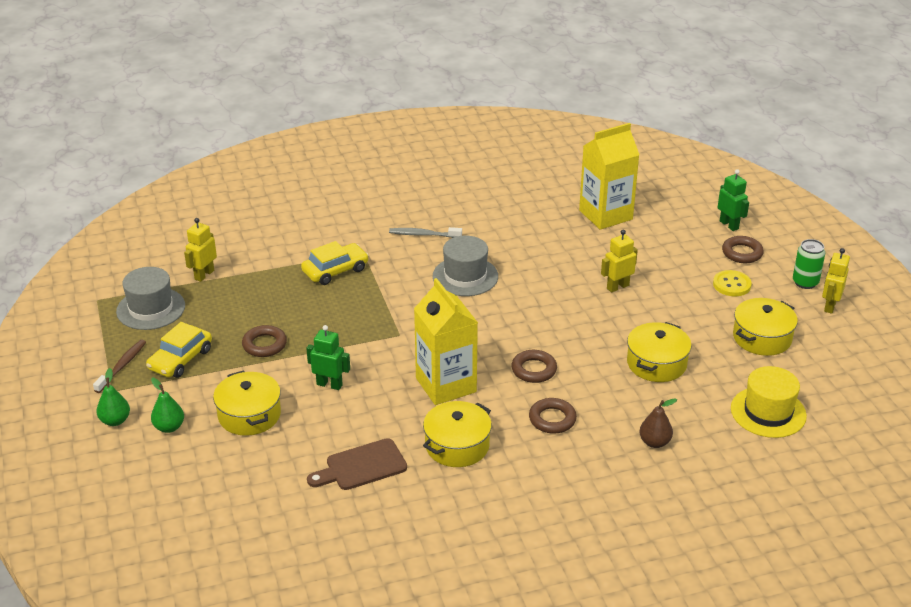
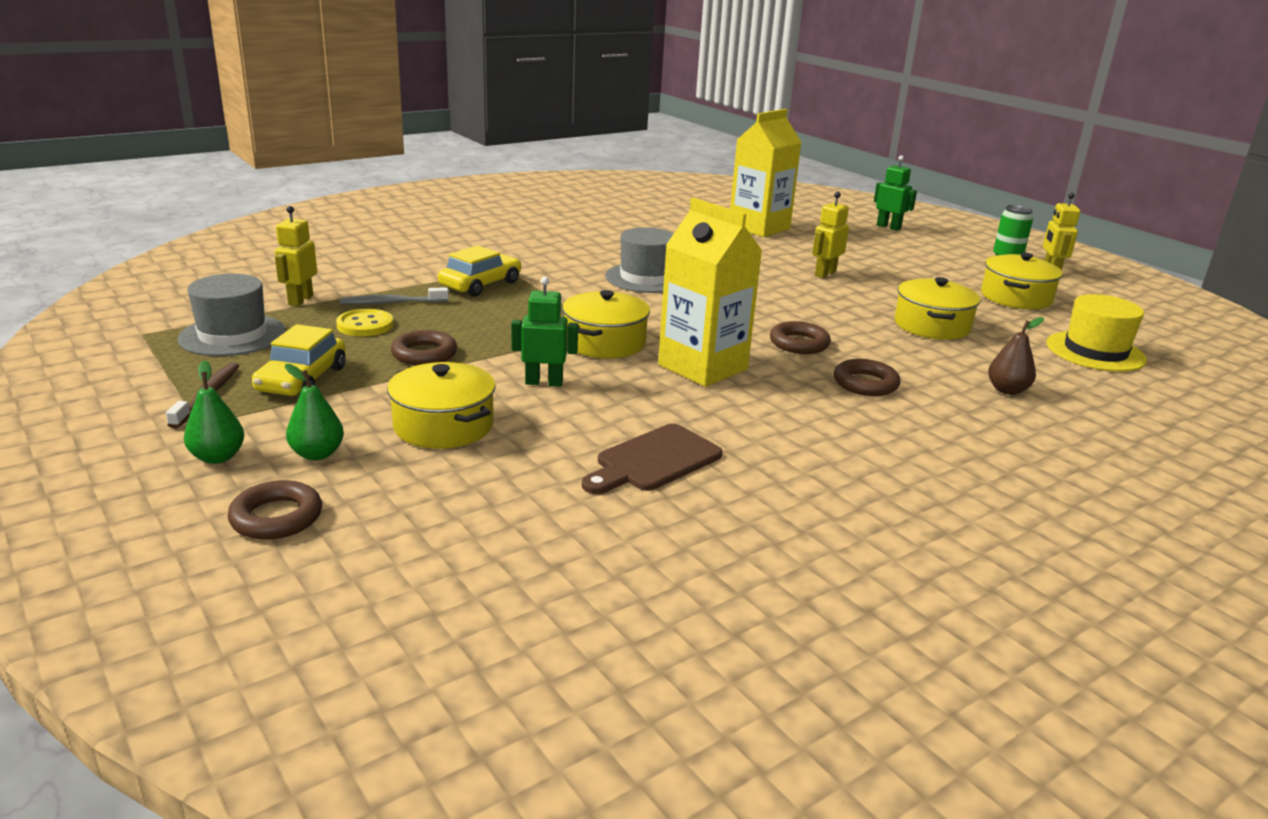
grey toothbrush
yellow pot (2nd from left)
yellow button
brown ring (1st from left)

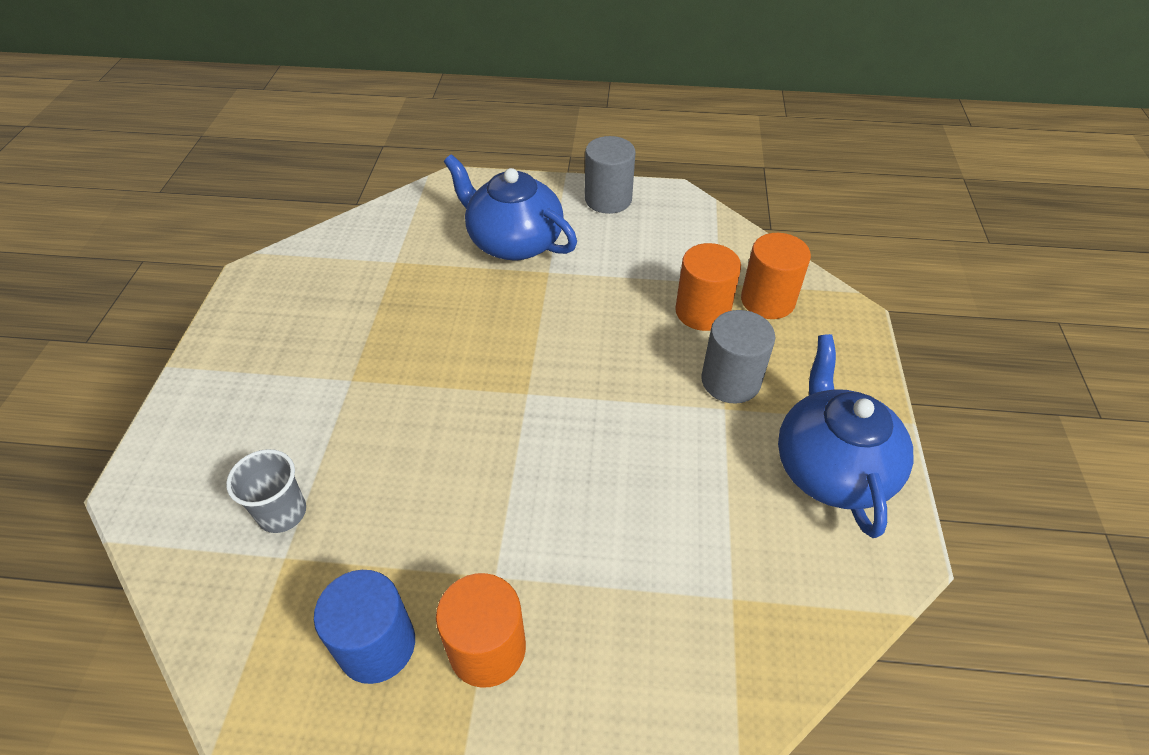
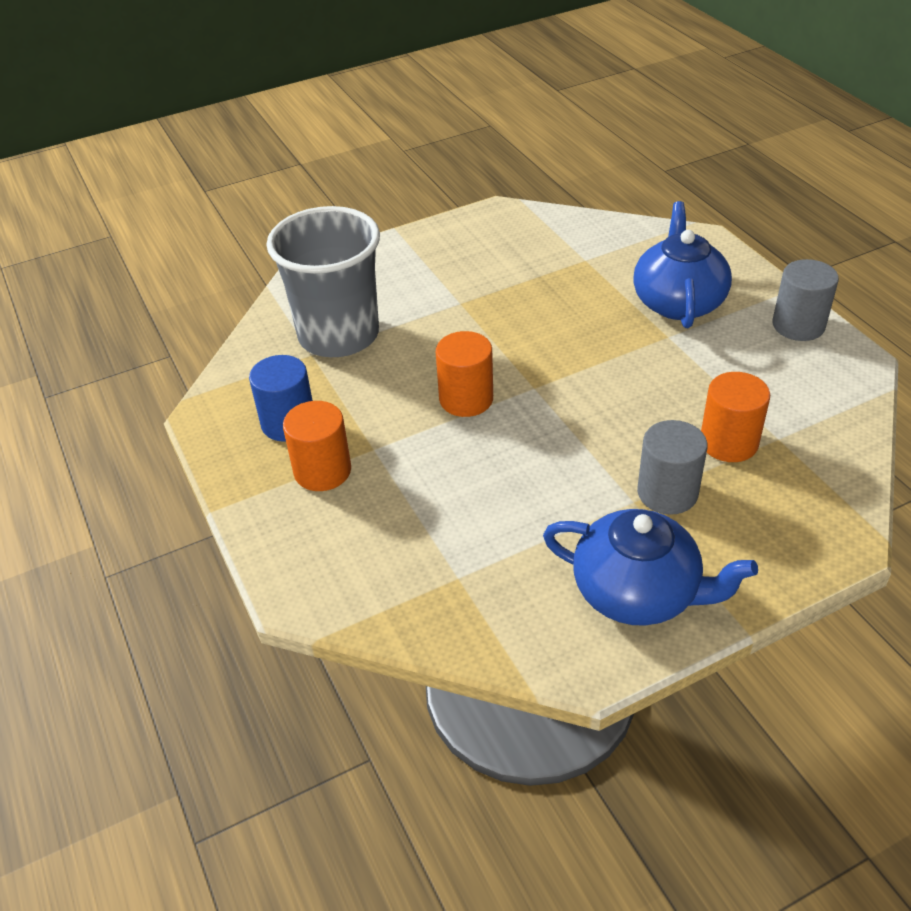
grey cup
orange cylinder (2nd from left)
blue teapot (1st from left)

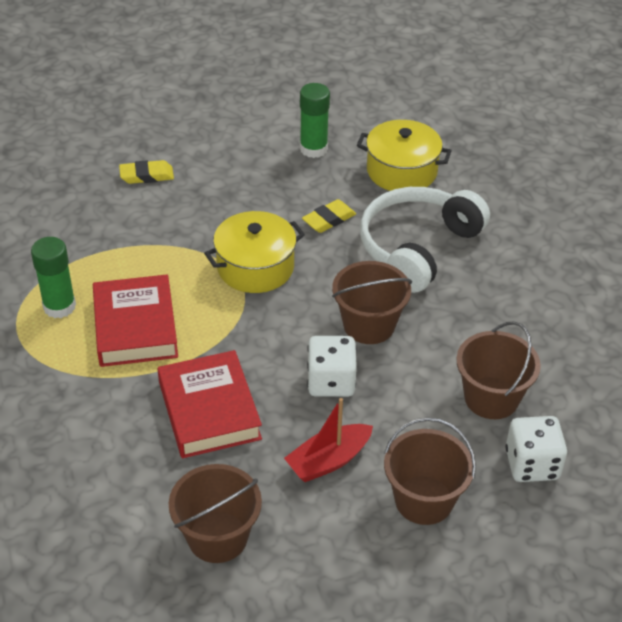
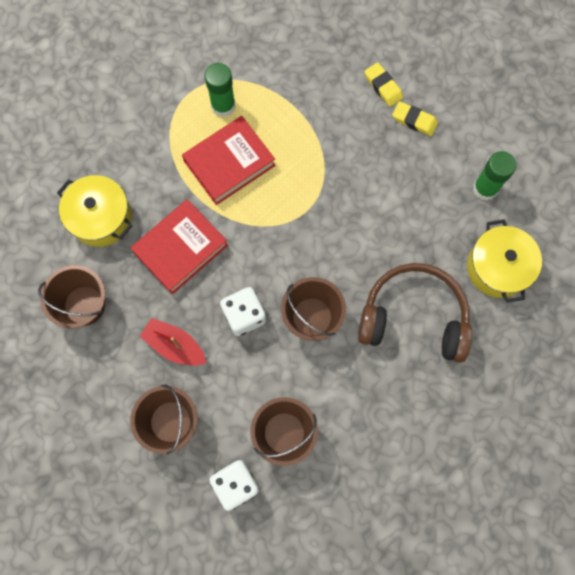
yellow pot (1st from left)
yellow eraser (2nd from left)
brown headphones

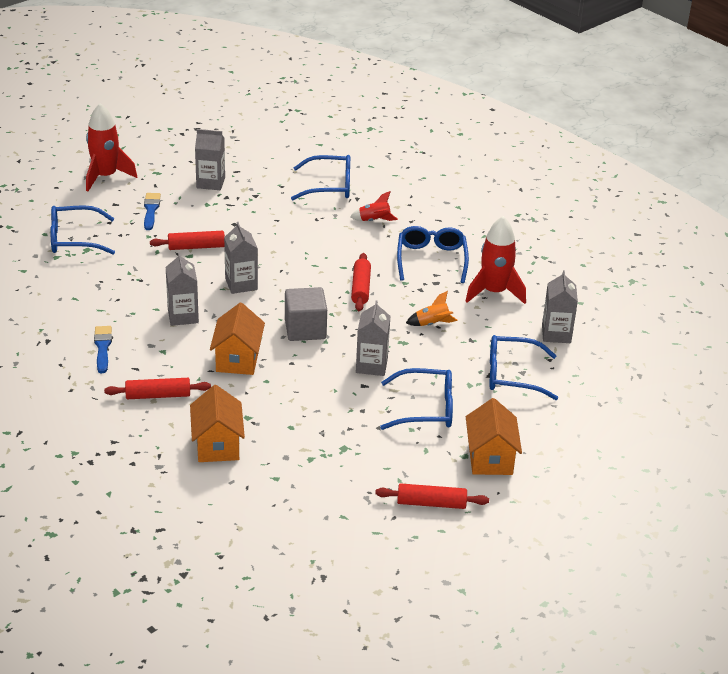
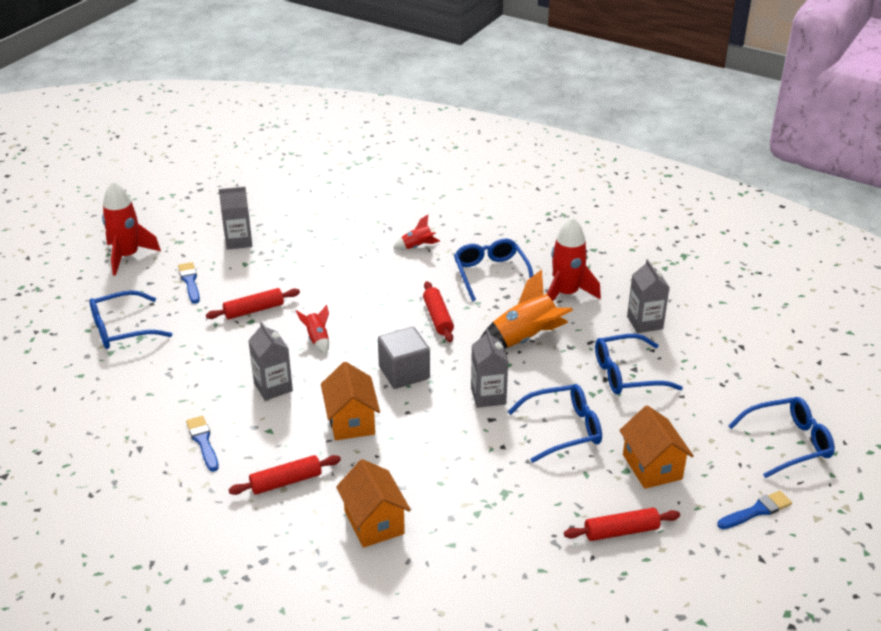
red rocket (2nd from left)
blue glasses (5th from left)
orange rocket
blue brush (3rd from left)

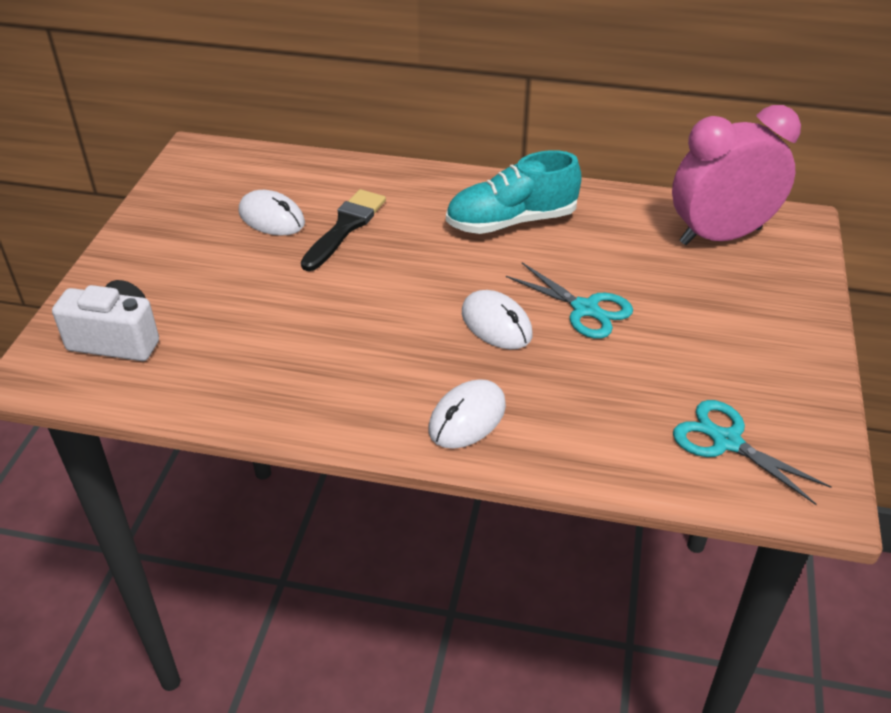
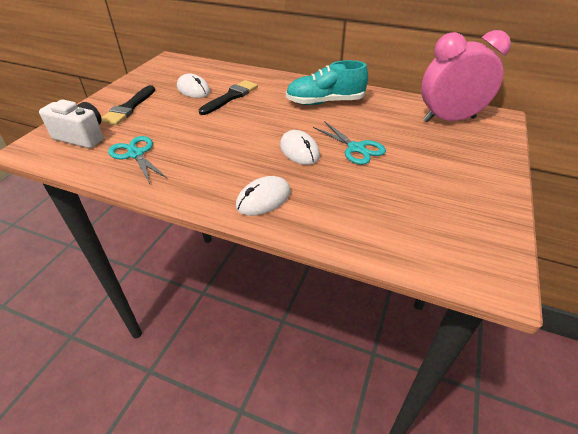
turquoise scissors (1st from left)
black brush (1st from left)

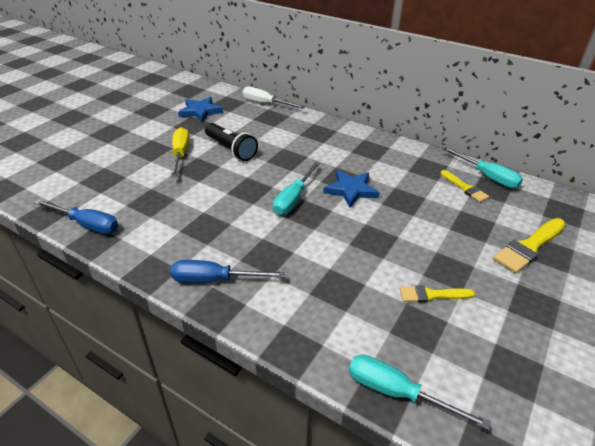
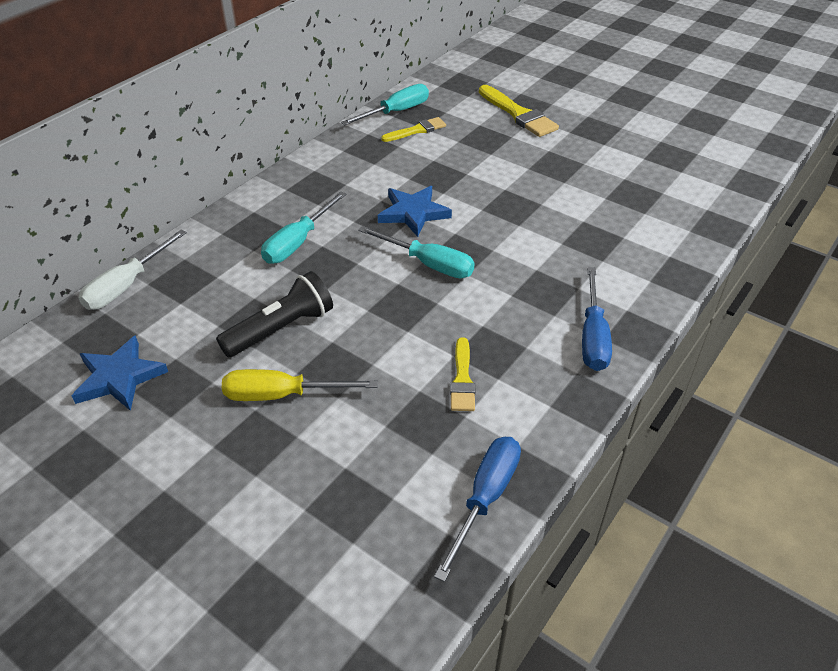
turquoise screwdriver (1st from left)
yellow brush (2nd from left)

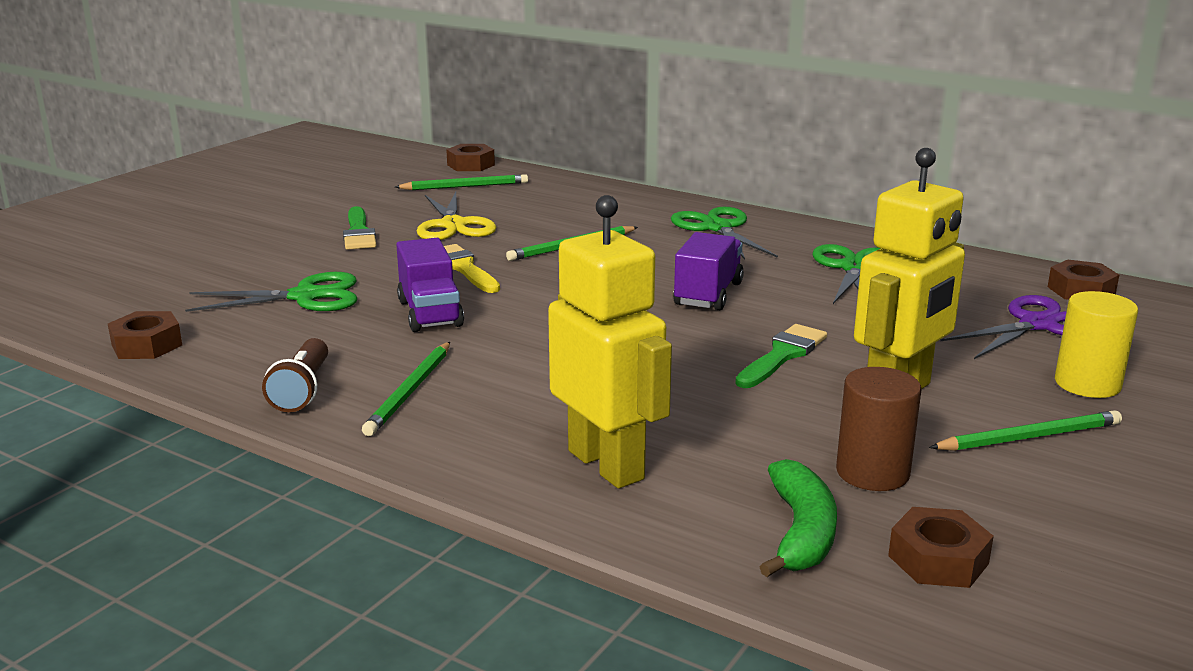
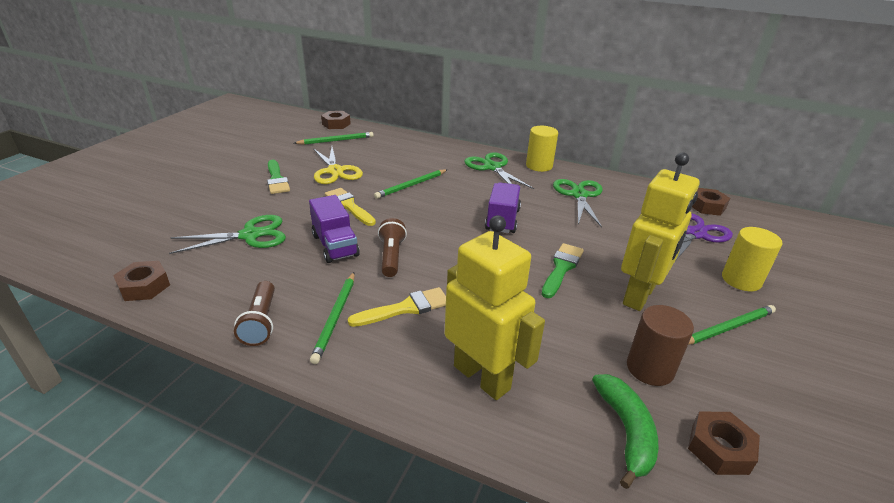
yellow brush (2nd from left)
brown flashlight (2nd from left)
yellow cylinder (1st from left)

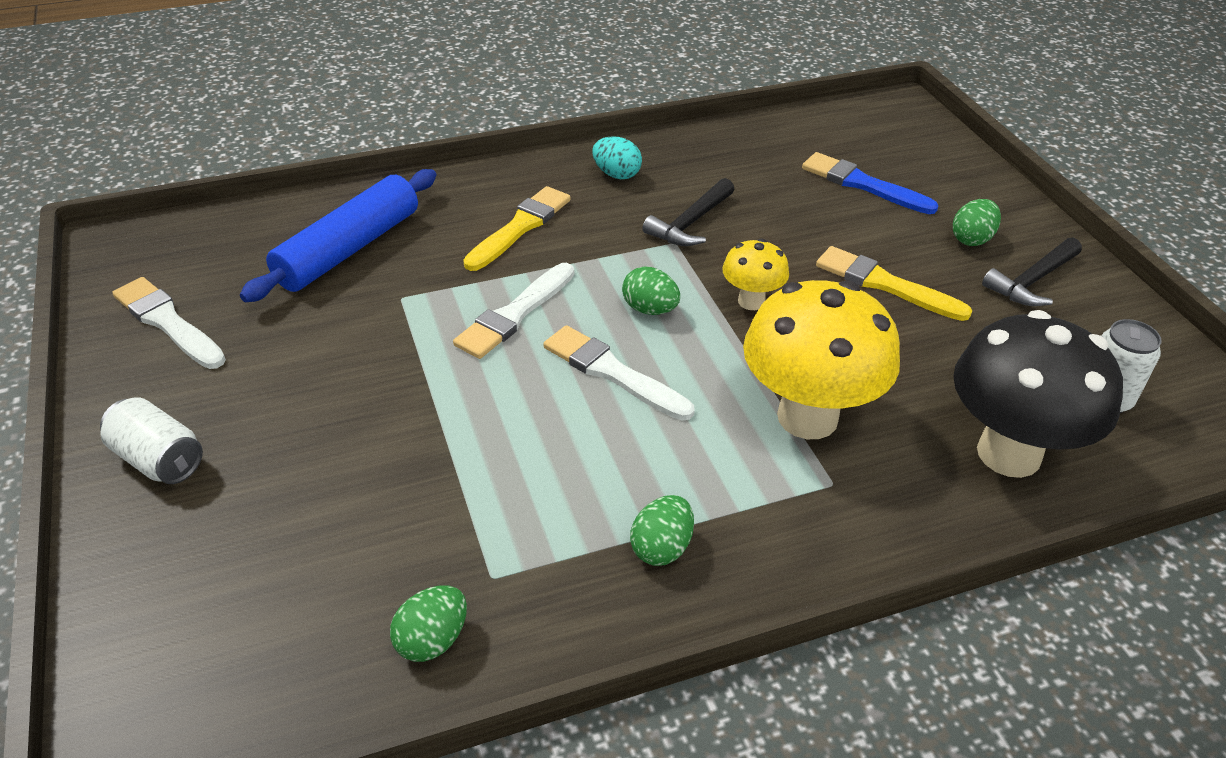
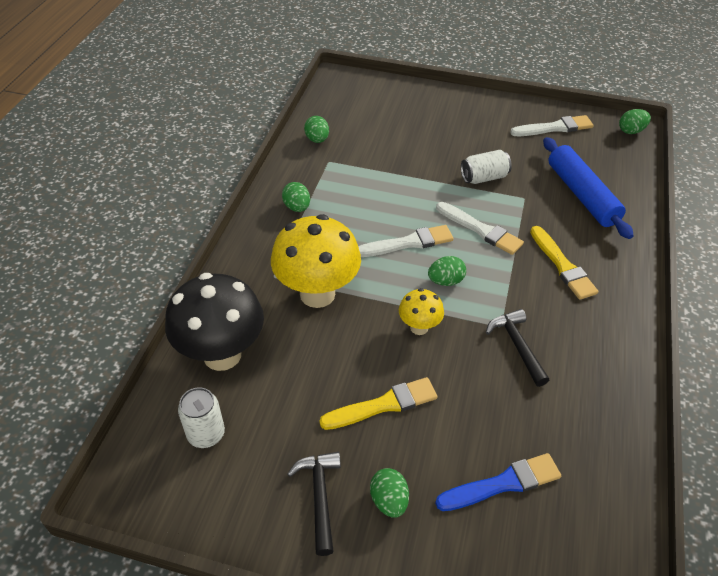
white can (2nd from left)
white brush (2nd from left)
turquoise egg
green egg (5th from left)

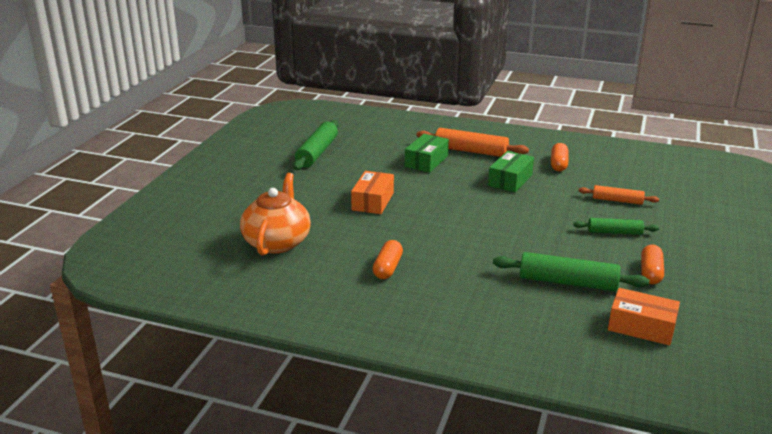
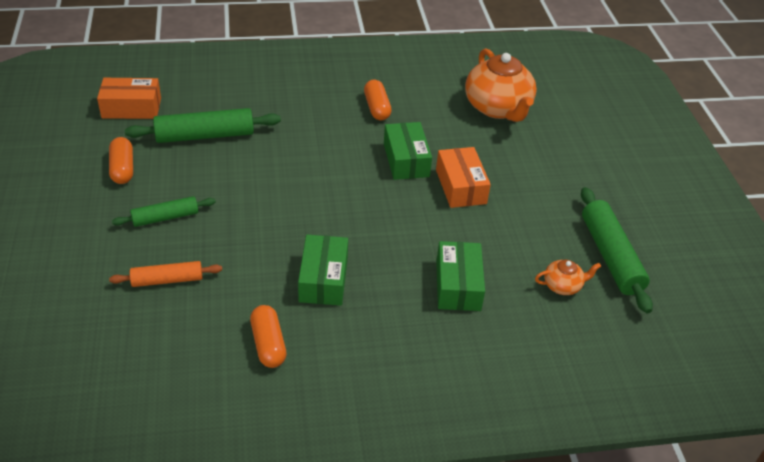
orange rolling pin (1st from left in the first image)
green box (2nd from left)
orange teapot (2nd from left)

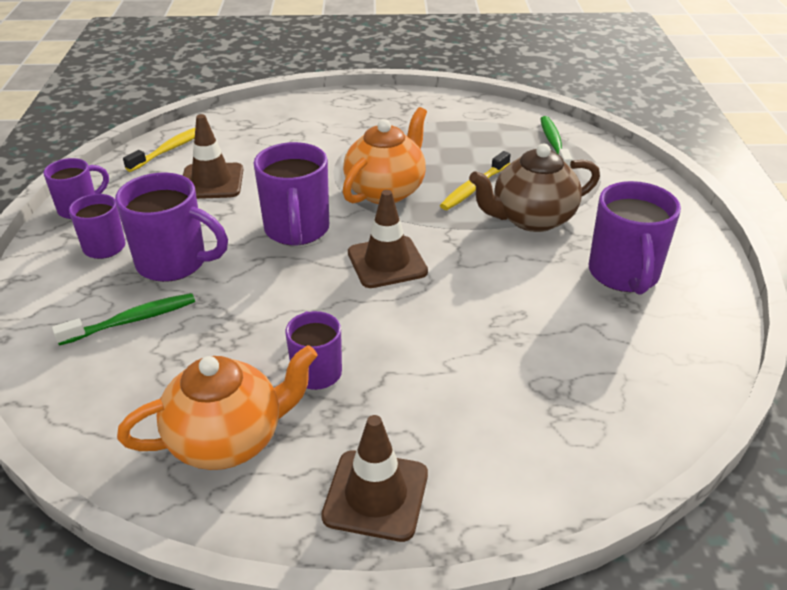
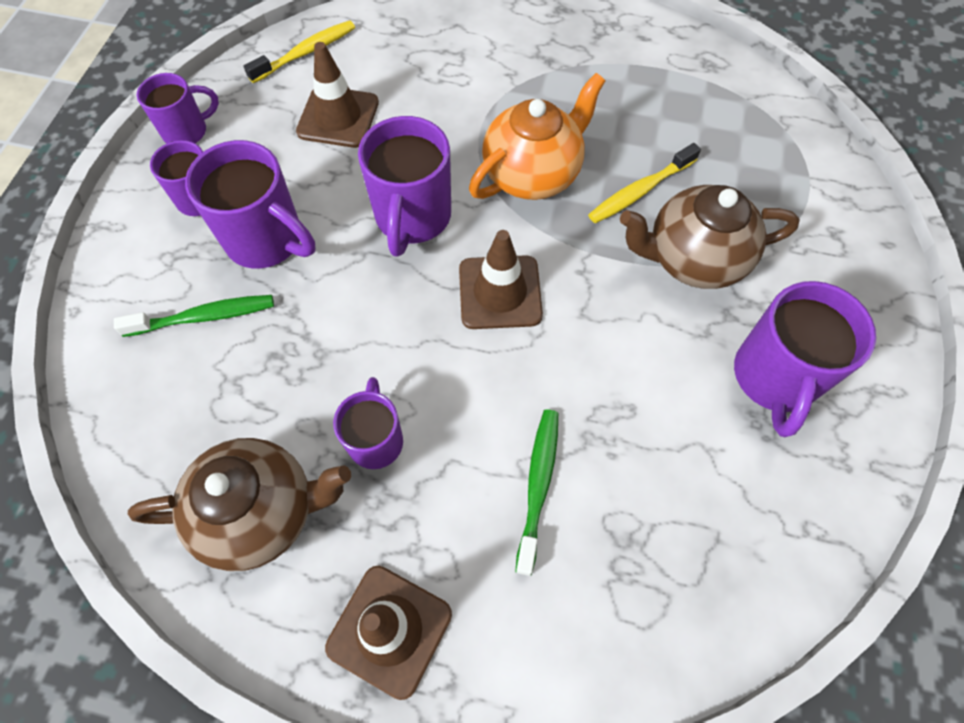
brown teapot (1st from left)
green toothbrush (2nd from left)

